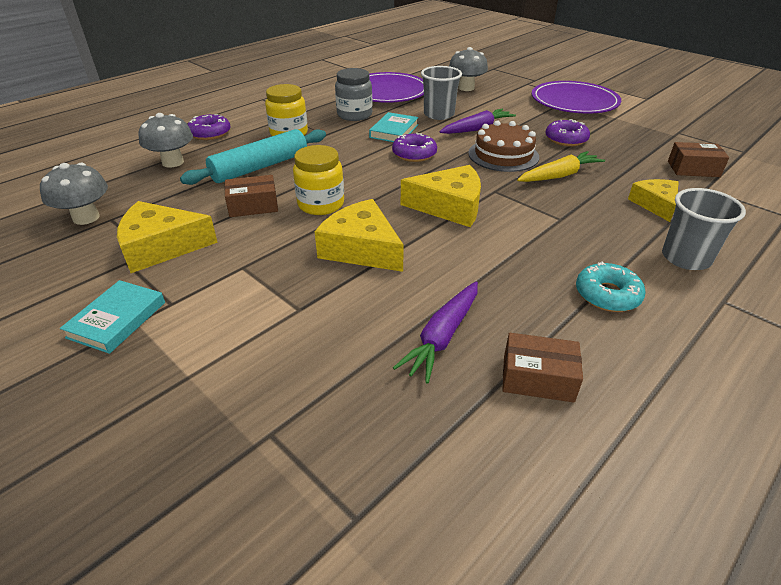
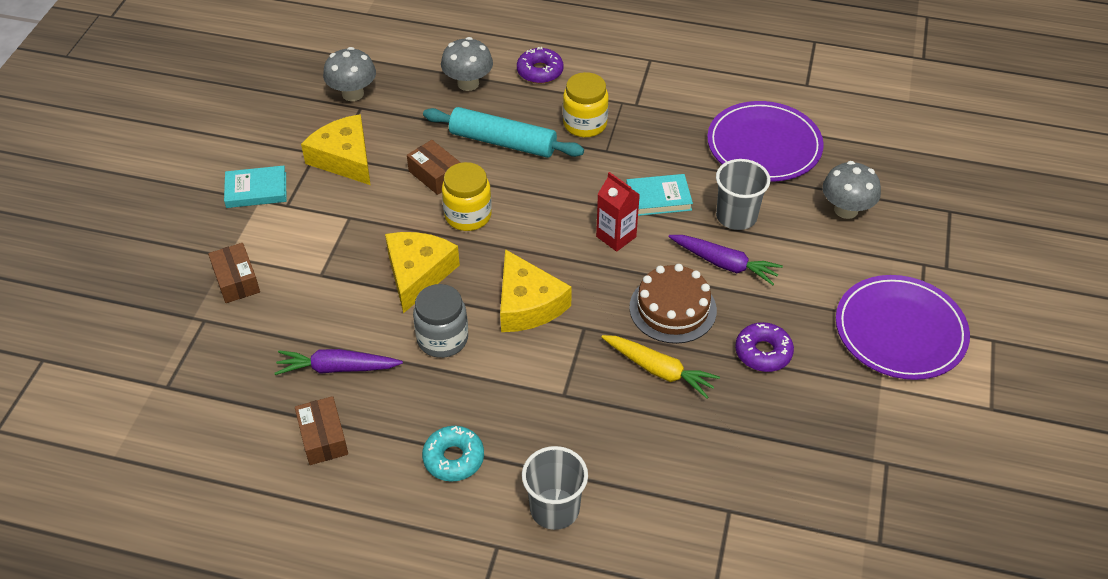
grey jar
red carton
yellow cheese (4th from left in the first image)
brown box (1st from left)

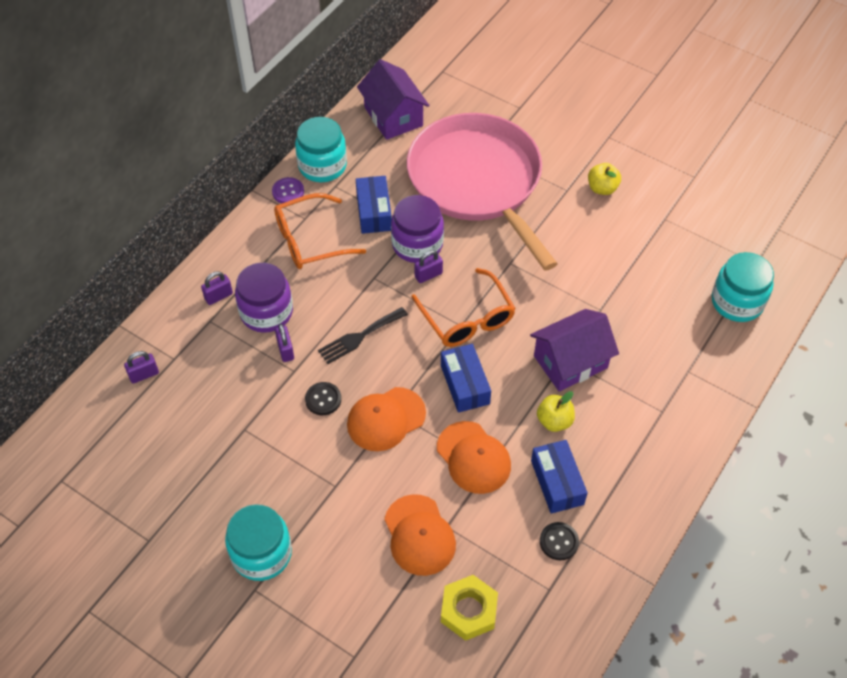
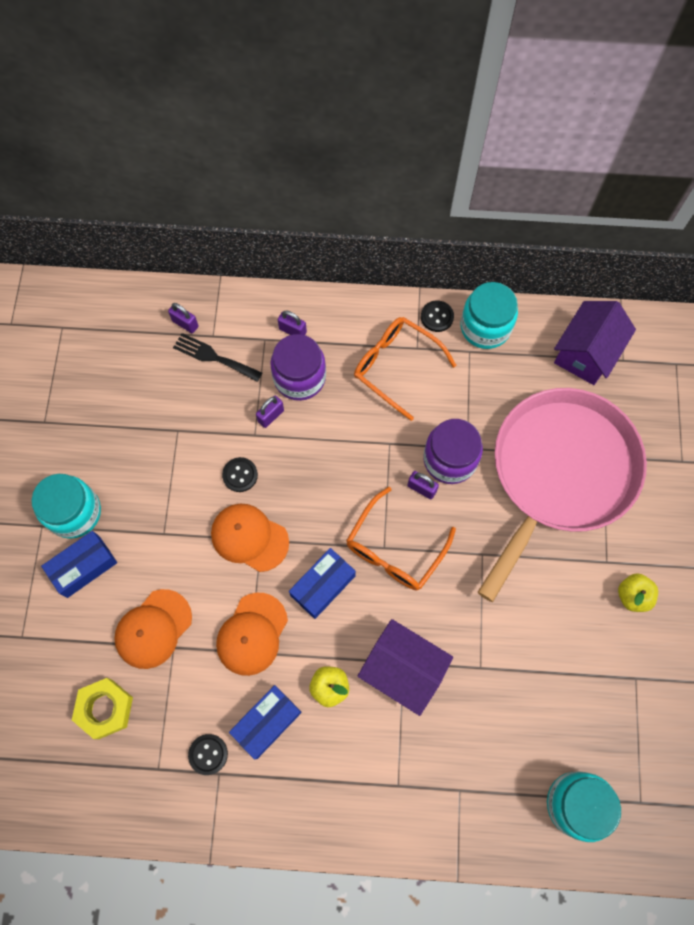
black button (3rd from left)
black fork
blue box (1st from left)

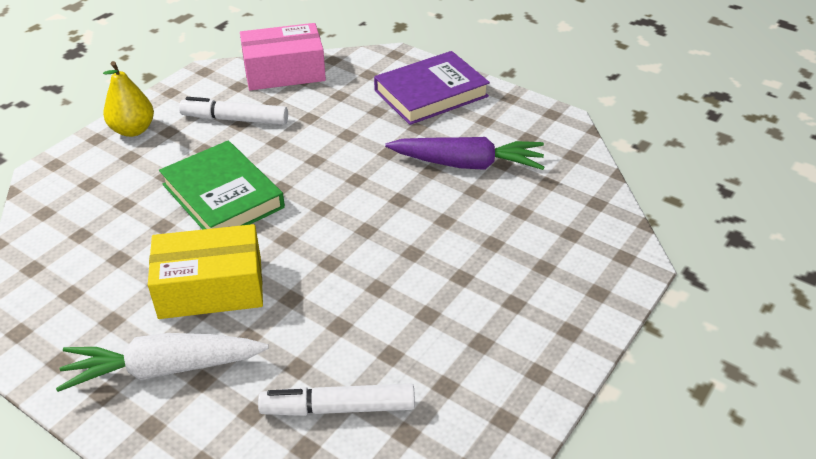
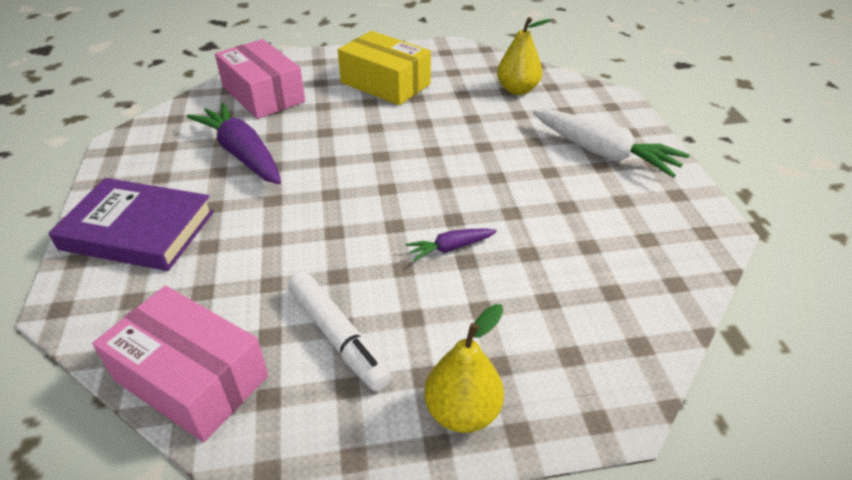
yellow box
purple carrot (2nd from left)
yellow pear (2nd from left)
pink box (2nd from left)

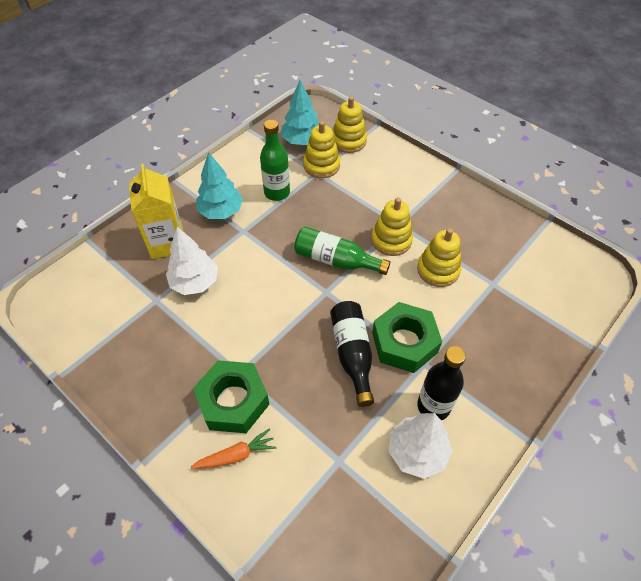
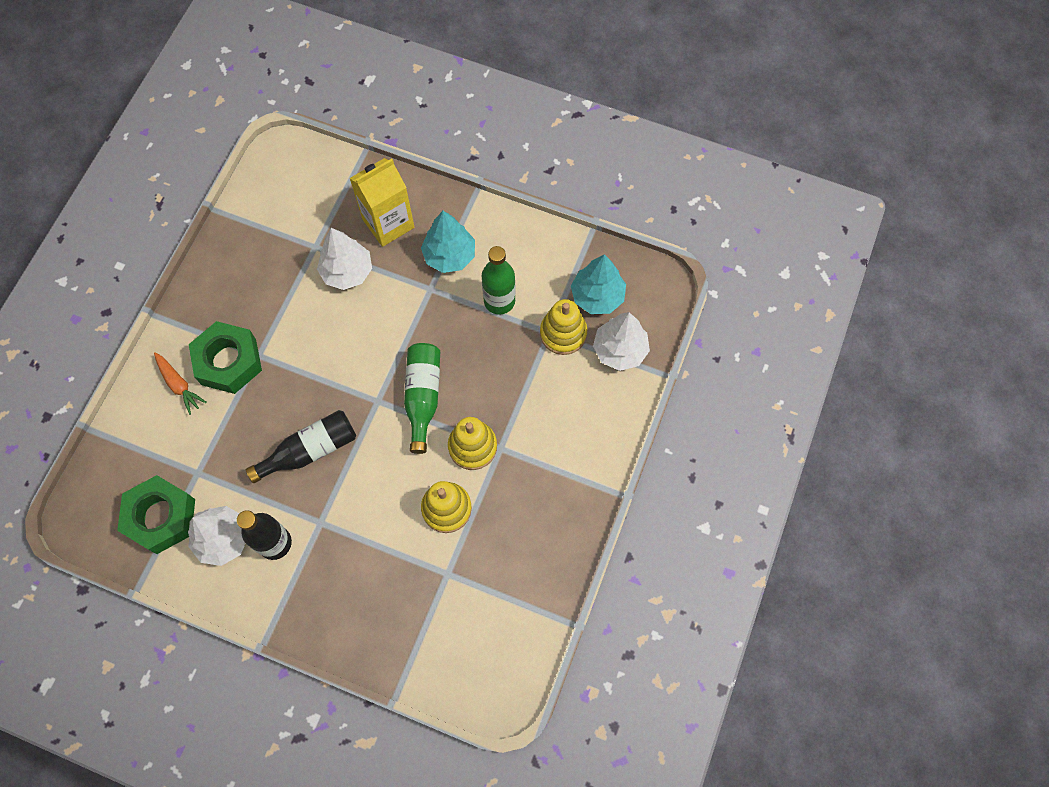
white tree (3rd from left)
green nut (1st from left)

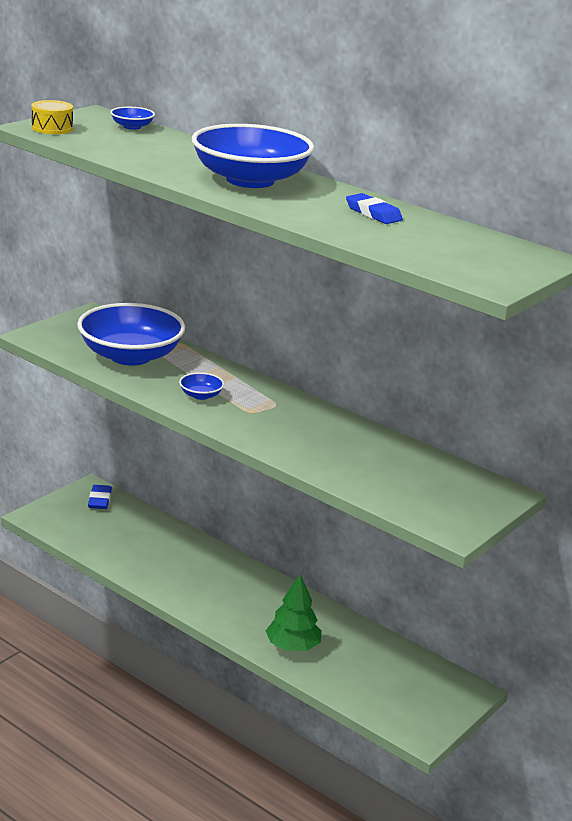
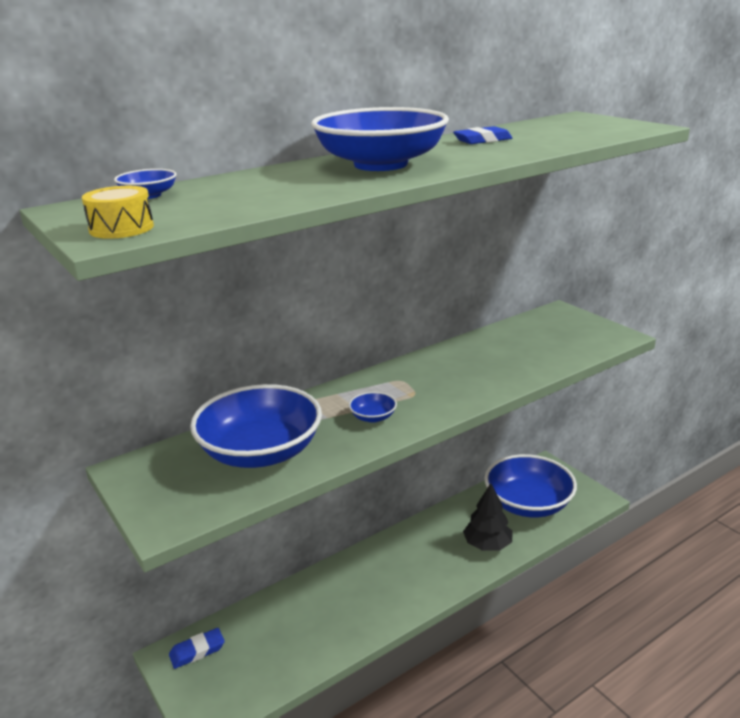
blue eraser (1st from left)
black tree
blue bowl (5th from left)

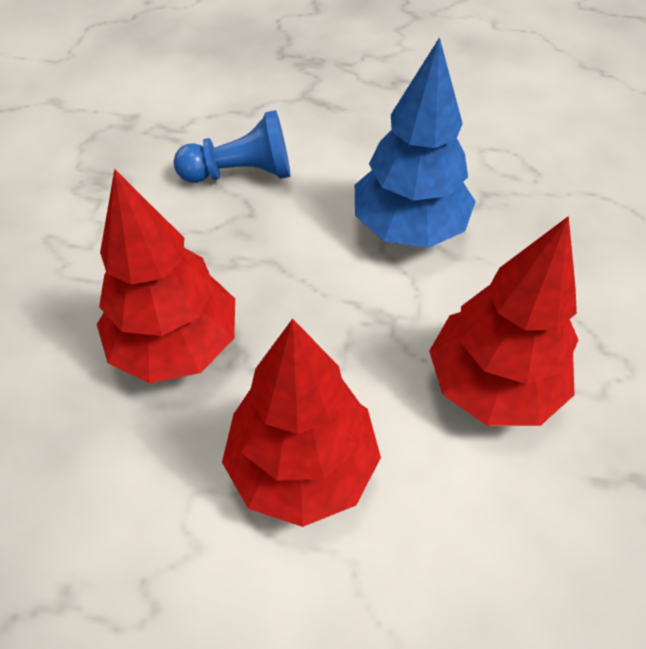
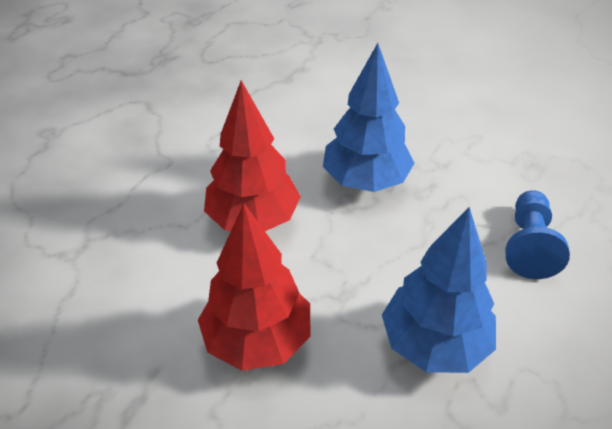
blue tree (1st from left)

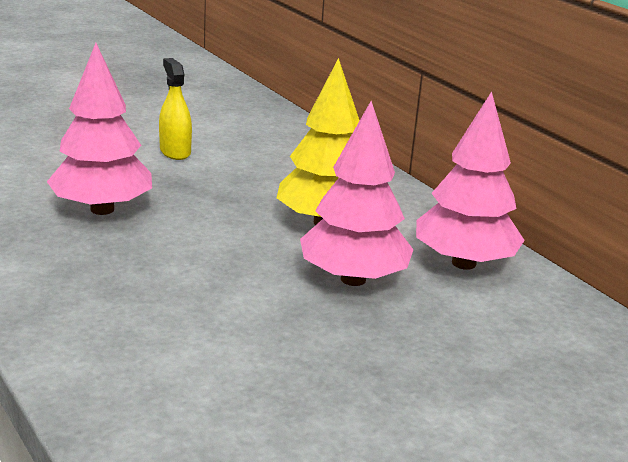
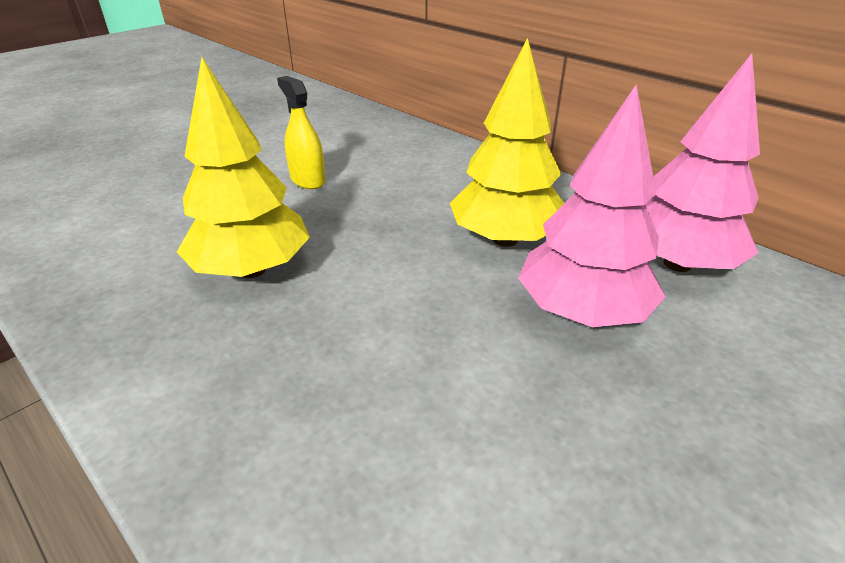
yellow tree (1st from left)

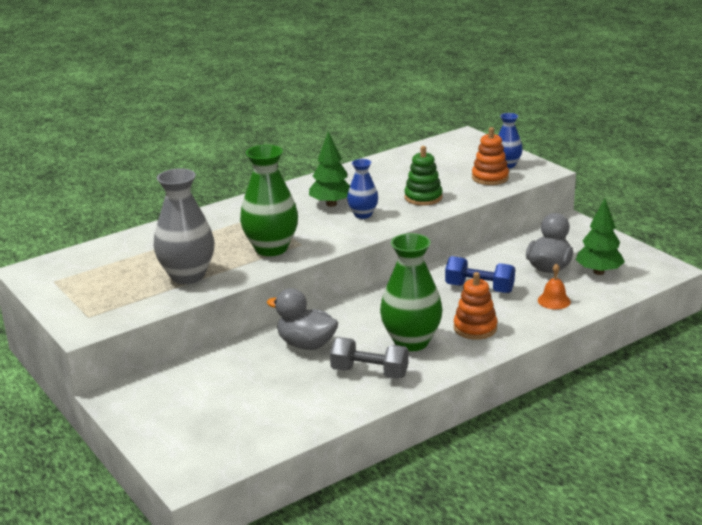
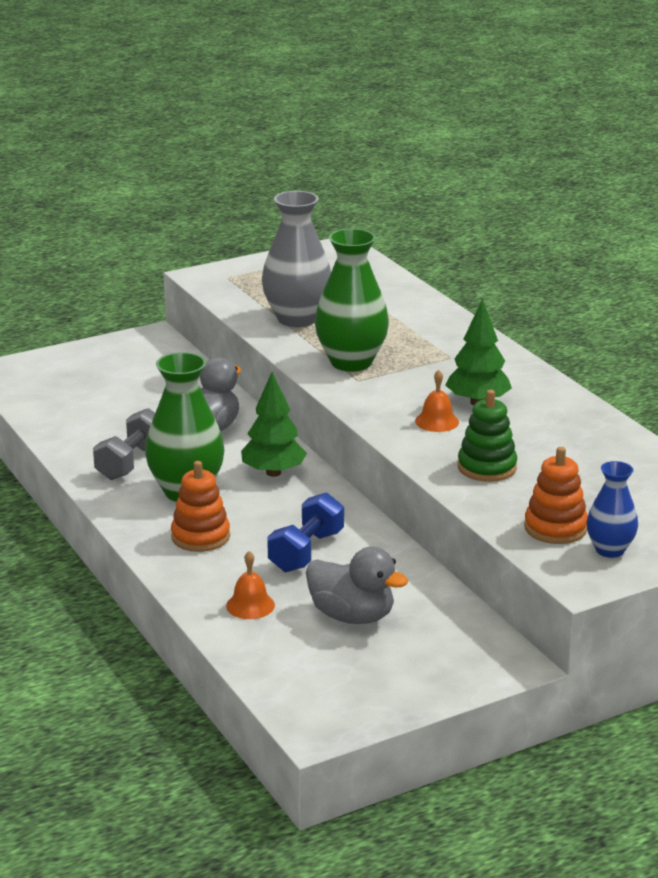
orange bell (2nd from left)
green tree (1st from left)

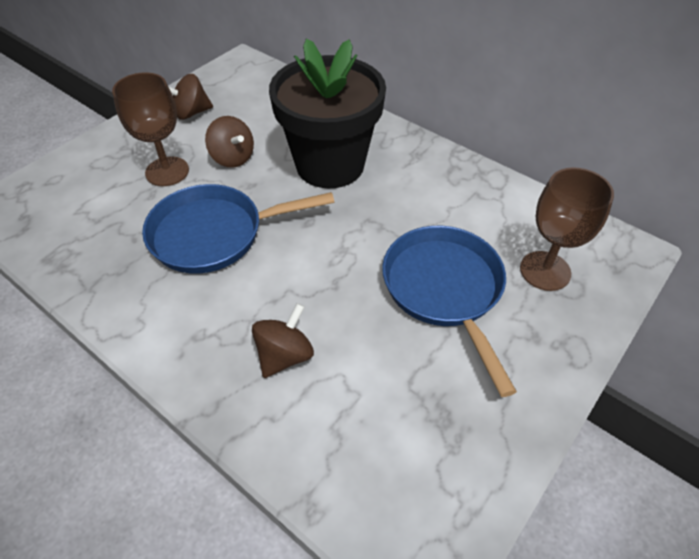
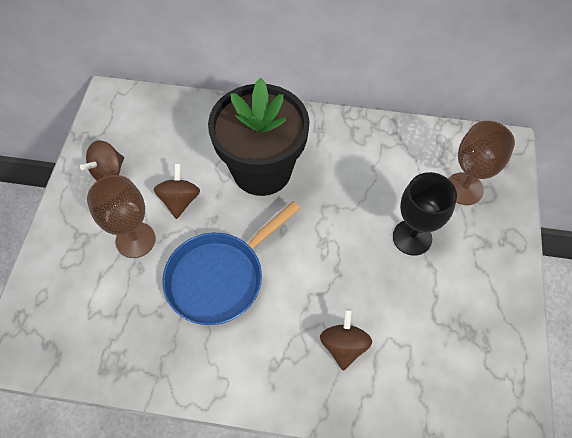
brown spinning top (2nd from left)
black goblet

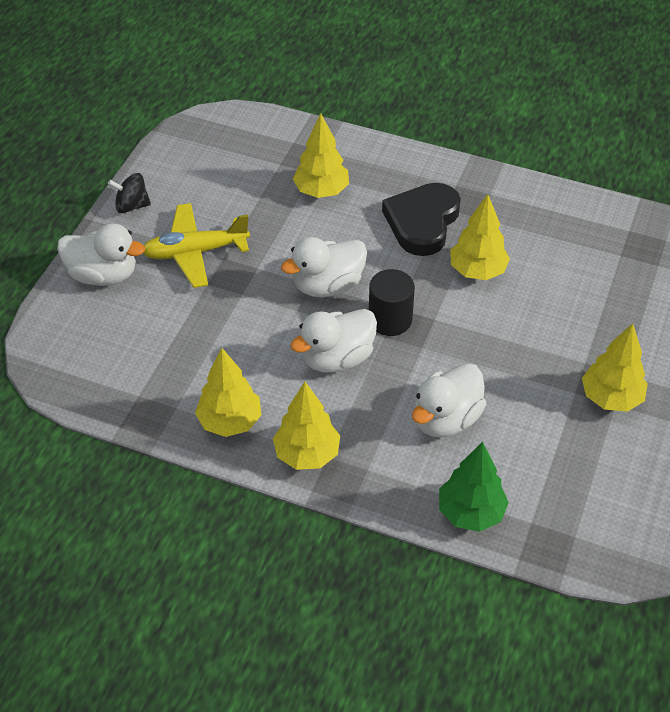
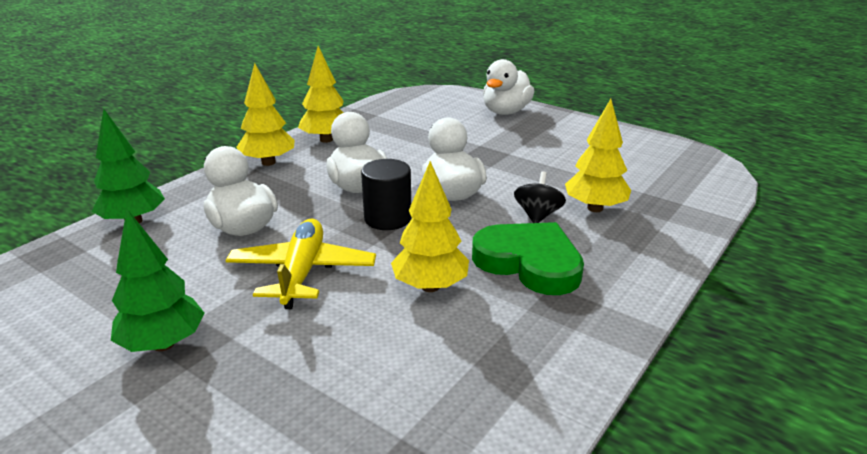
black spinning top
yellow plane
green heart
green tree (2nd from left)

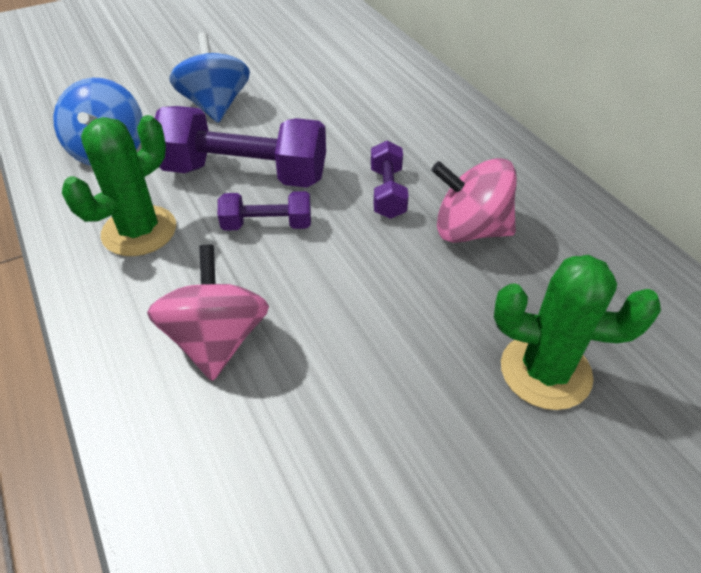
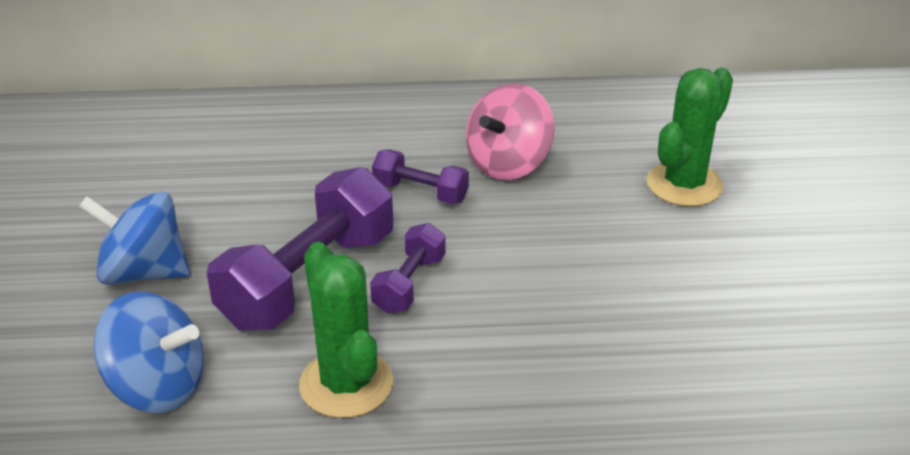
pink spinning top (1st from left in the first image)

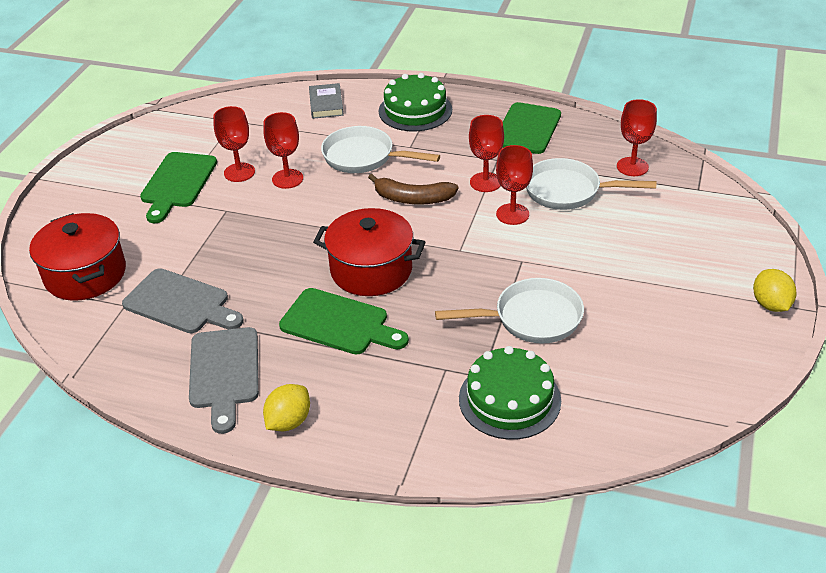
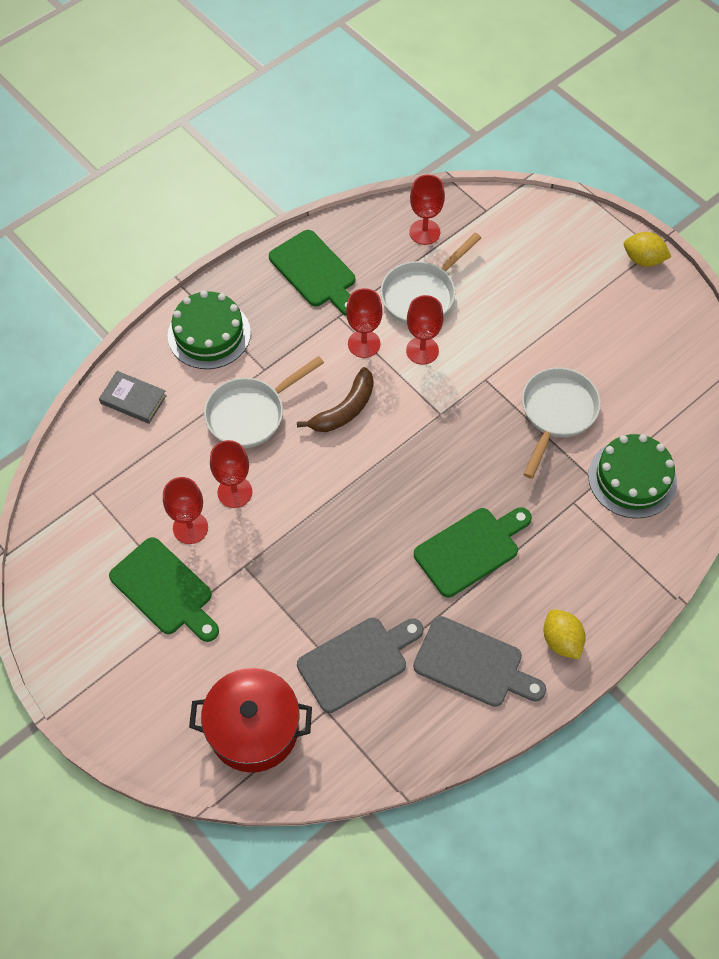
red pot (2nd from left in the first image)

